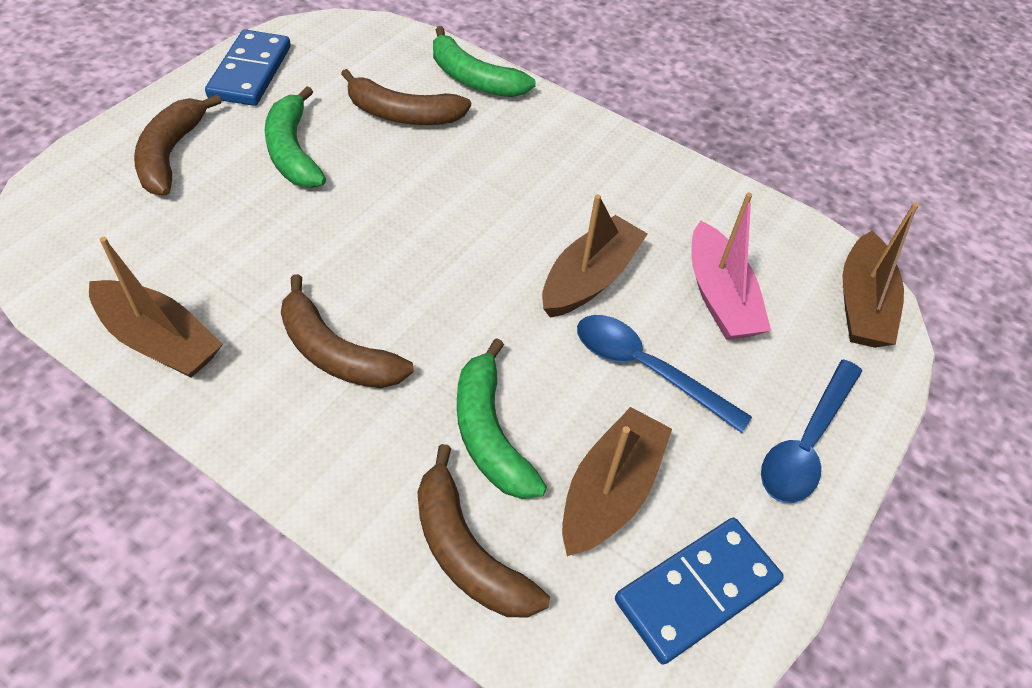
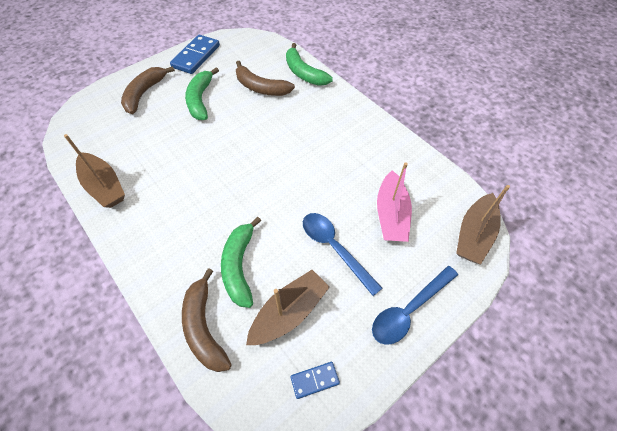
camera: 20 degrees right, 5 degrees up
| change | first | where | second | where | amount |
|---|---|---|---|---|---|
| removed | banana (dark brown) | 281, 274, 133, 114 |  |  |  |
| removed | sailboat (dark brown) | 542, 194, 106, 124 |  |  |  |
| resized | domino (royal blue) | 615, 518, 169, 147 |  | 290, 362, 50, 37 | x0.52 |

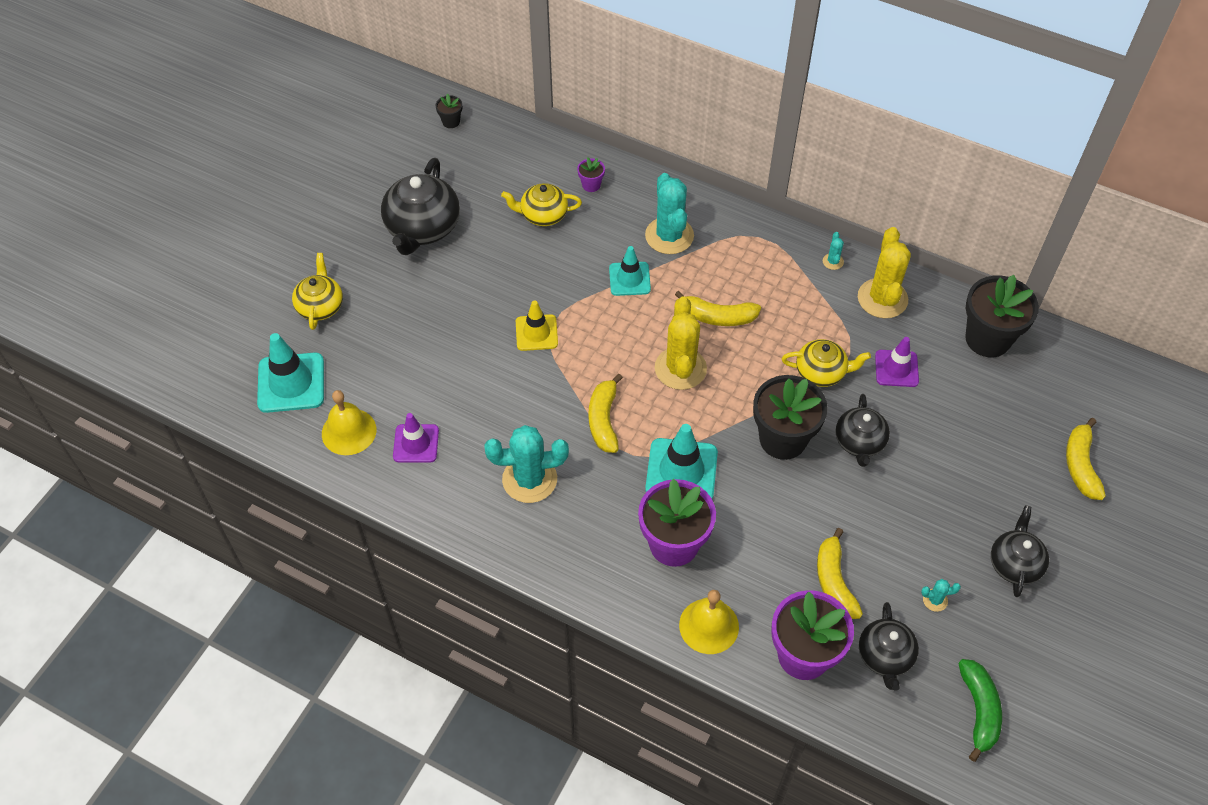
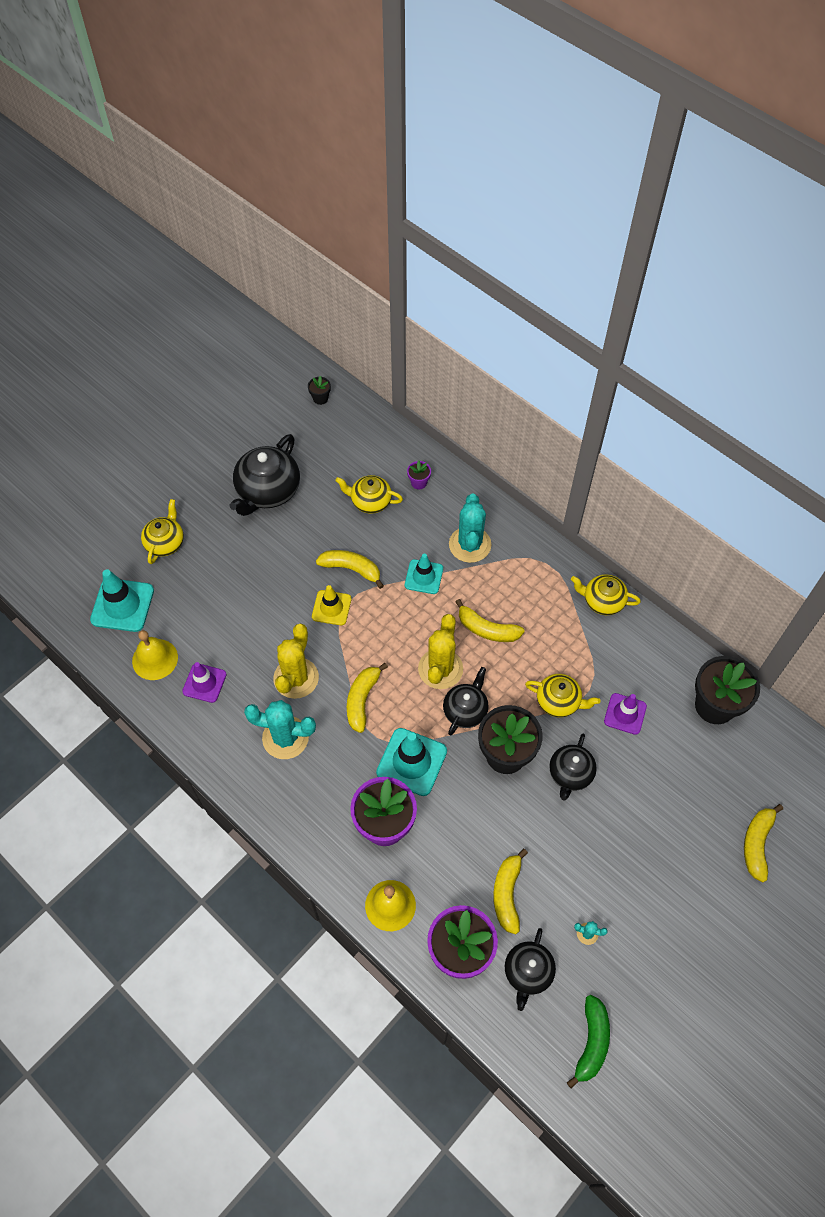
camera: 15 degrees right, 5 degrees up
| change | first | where | second | where | amount |
|---|---|---|---|---|---|
| added |  |  | banana (bright yellow) | 316, 550, 68, 39 |  |
| moved | saguaro cactus (bright yellow) | 858, 227, 53, 91 |  | 273, 624, 46, 75 |  |
| moved | china teapot (ebony) | 991, 505, 58, 92 |  | 443, 667, 46, 69 |  |
| replaced | saguaro cactus (teal) | 823, 232, 21, 38 | china teapot (bright yellow) | 571, 574, 70, 41 |  |

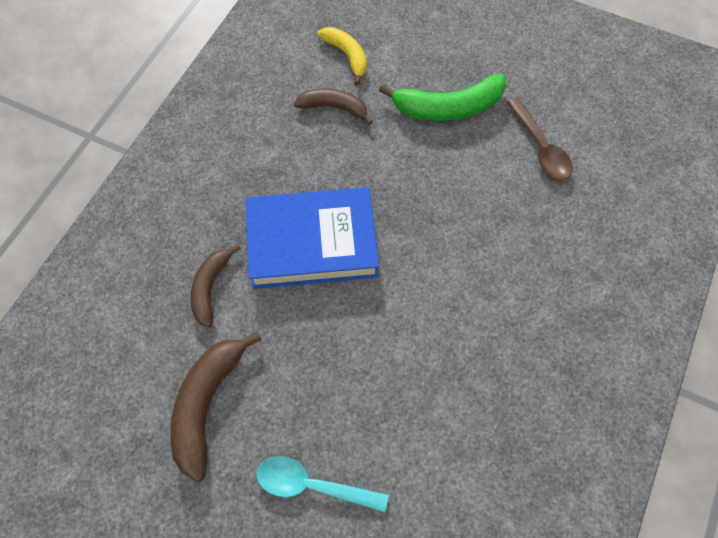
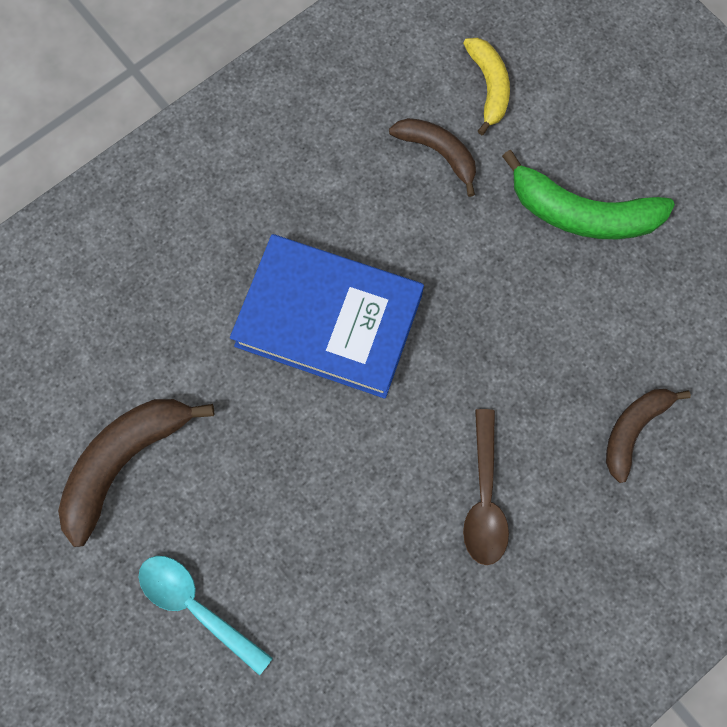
camera: 25 degrees right, 10 degrees up
| change | first | where | second | where | amount |
|---|---|---|---|---|---|
| moved | banana (dark brown) | 190, 245, 51, 83 |  | 606, 389, 85, 94 |  |
| moved | teaspoon (dark brown) | 507, 98, 66, 82 |  | 463, 409, 46, 156 |  |

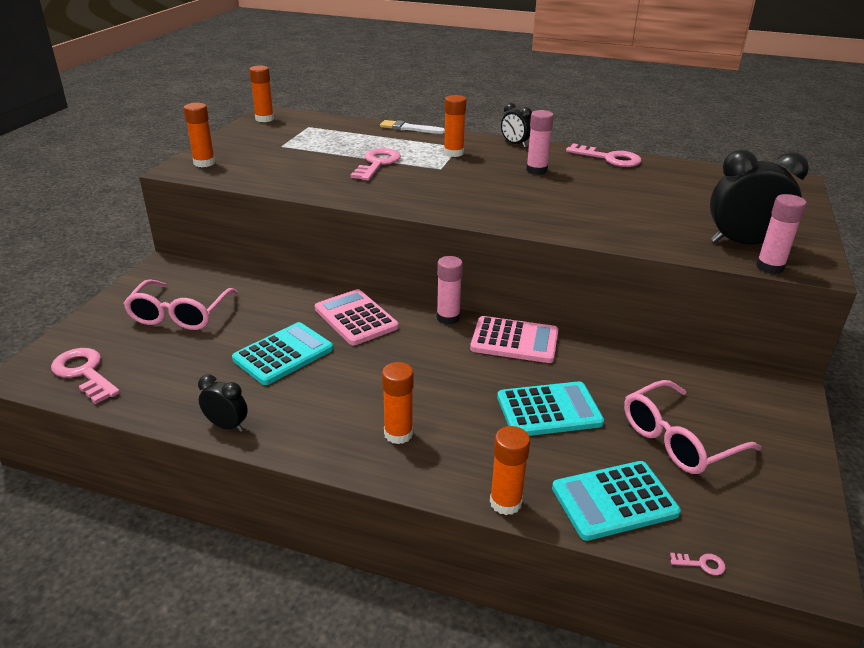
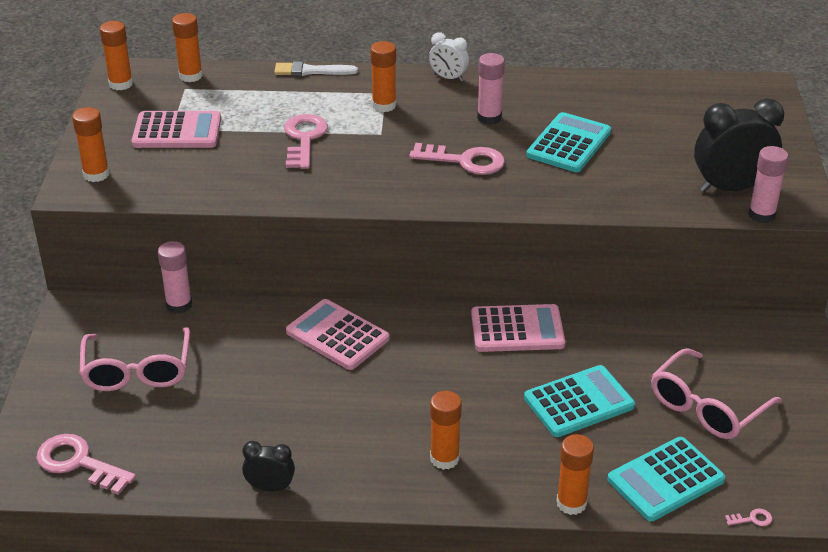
camera: 15 degrees left, 5 degrees up
| change | first | where | second | where | amount |
|---|---|---|---|---|---|
| added |  |  | adding machine (rosy) | 131, 111, 90, 37 |  |
| added |  |  | stick of glue (orange) | 172, 13, 31, 69 |  |
| moved | adding machine (teal) | 232, 322, 101, 63 |  | 526, 112, 85, 60 |  |
| moved | stick of glue (rosy) | 437, 256, 26, 69 |  | 158, 241, 34, 73 |  |
| moved | latchkey (rosy) | 566, 143, 75, 24 |  | 409, 143, 96, 32 |  |
| recoloured | alarm clock (ebony) | 501, 103, 31, 44 | alarm clock (white) | 429, 32, 40, 49 |  |

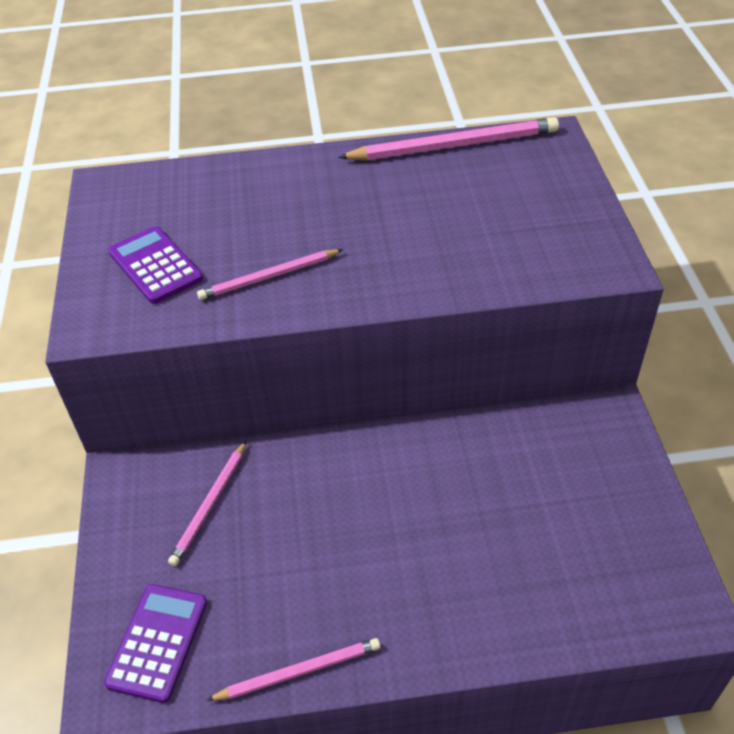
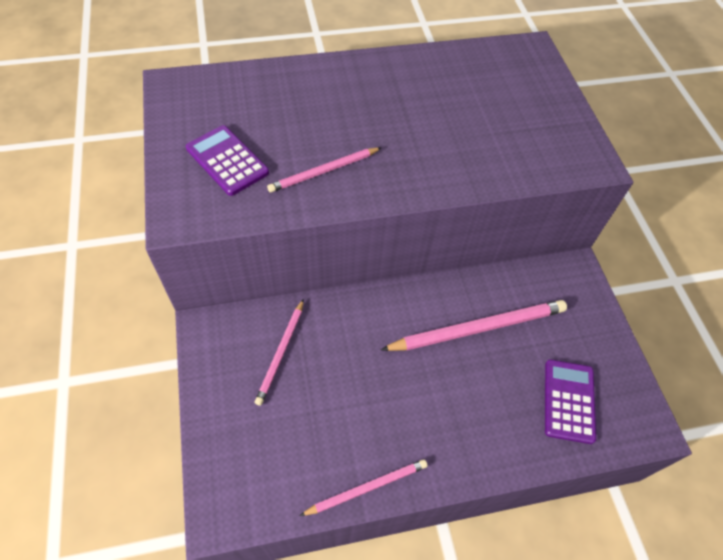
camera: 10 degrees left, 10 degrees up
| change | first | where | second | where | amount |
|---|---|---|---|---|---|
| moved | adding machine (purple) | 104, 584, 103, 119 |  | 545, 360, 51, 84 |  |
| moved | pencil (rosy) | 338, 117, 221, 43 |  | 381, 300, 186, 51 |  |

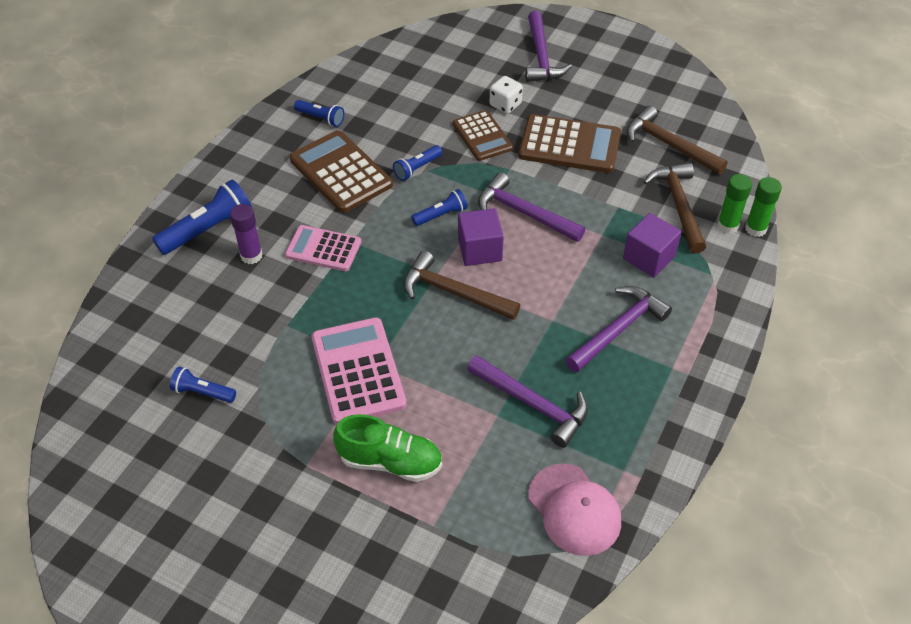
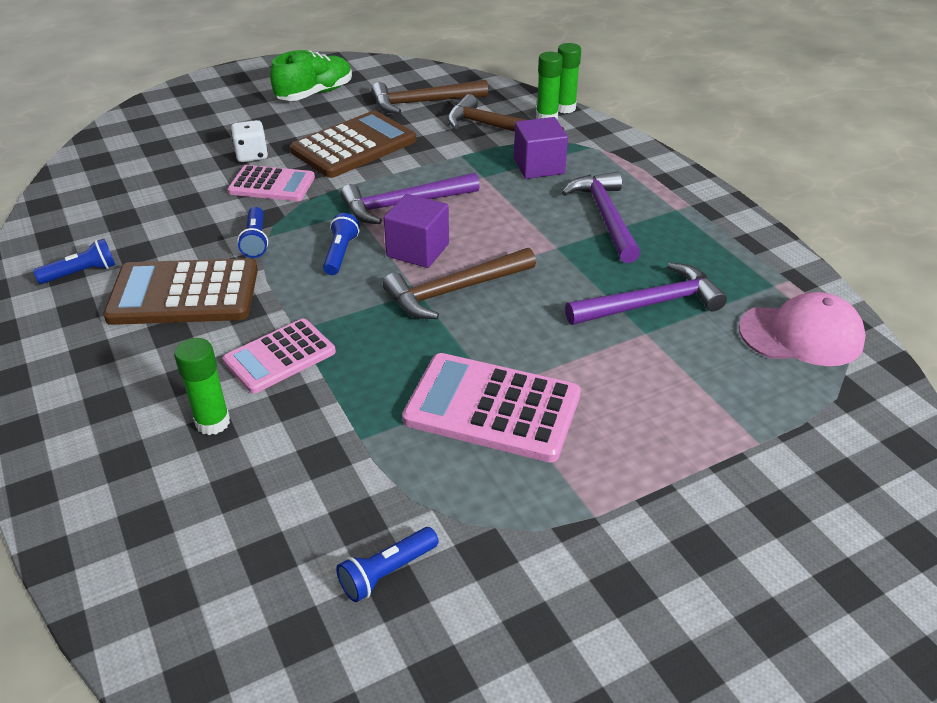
camera: 55 degrees left, 10 degrees down
| change | first | where | second | where | amount |
|---|---|---|---|---|---|
| removed | pocket torch (royal blue) | 152, 180, 100, 75 |  |  |  |
| removed | carpenter's hammer (purple) | 525, 11, 47, 71 |  |  |  |
| moved | lace-up shoe (emerald) | 333, 414, 109, 68 |  | 270, 50, 82, 51 |  |
| recoloured | stick of glue (purple) | 230, 204, 33, 60 | stick of glue (emerald) | 174, 338, 56, 97 |  |
| recoloured | adding machine (dark brown) | 453, 110, 60, 51 | adding machine (rosy) | 228, 165, 87, 36 |  |

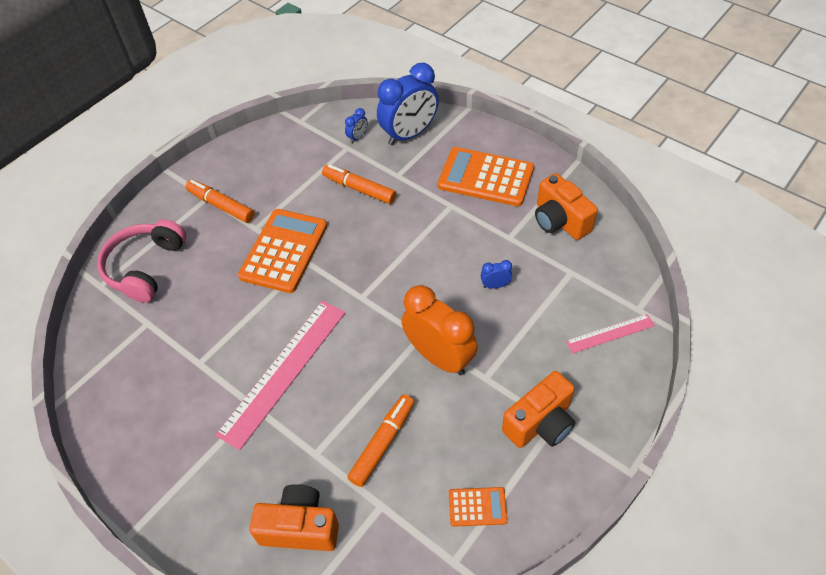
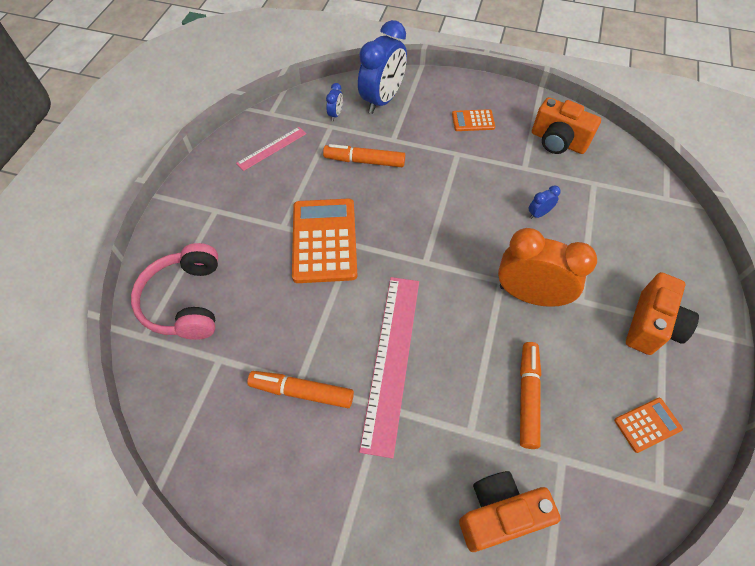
camera: 25 degrees left, 5 degrees up
| change | first | where | second | where | amount |
|---|---|---|---|---|---|
| moved | marker (orange) | 185, 180, 70, 43 |  | 247, 371, 107, 37 |  |
| moved | ruler (rosy) | 566, 314, 89, 39 |  | 236, 127, 70, 44 |  |
| resized | adding machine (orange) | 438, 147, 96, 59 |  | 452, 109, 43, 22 | x0.49 |

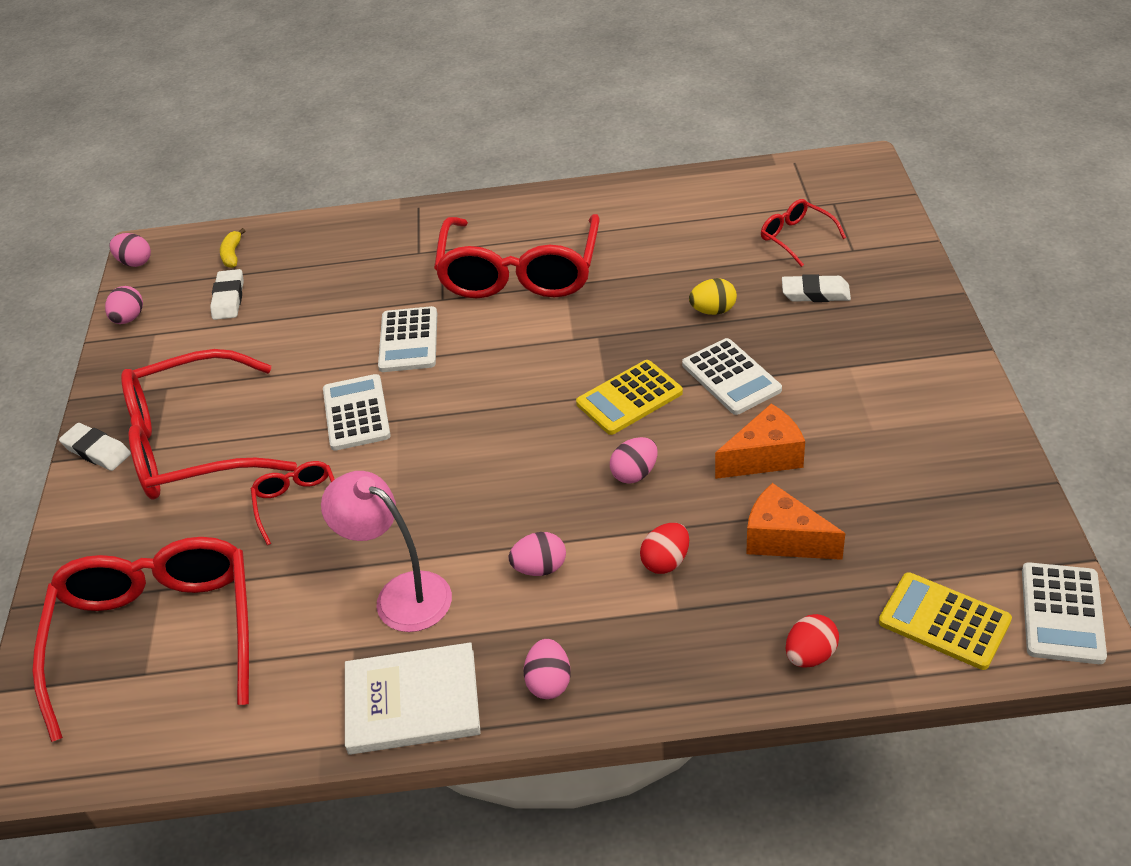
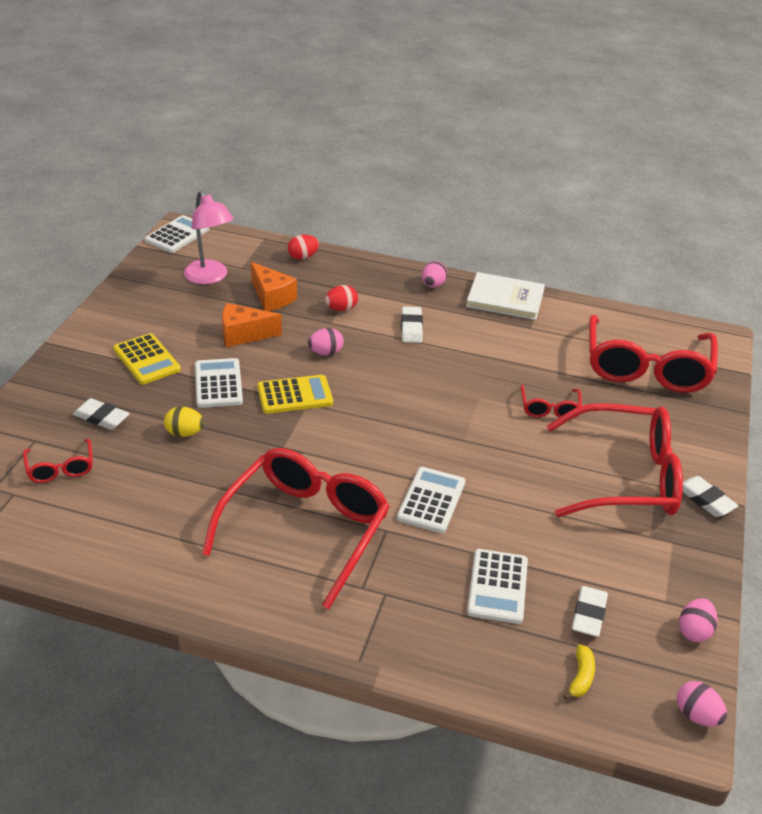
camera: 165 degrees left, 5 degrees down
| change | first | where | second | where | amount |
|---|---|---|---|---|---|
| moved | desk lamp (rosy) | 321, 471, 131, 161 |  | 184, 191, 50, 93 |  |
| moved | adding machine (white) | 323, 374, 68, 77 |  | 467, 549, 61, 75 |  |
| moved | adding machine (bright yellow) | 879, 572, 133, 98 |  | 113, 333, 68, 51 |  |
| replaced | toy egg (rosy) | 509, 532, 57, 44 | gum eraser (white) | 401, 306, 22, 37 |  |

